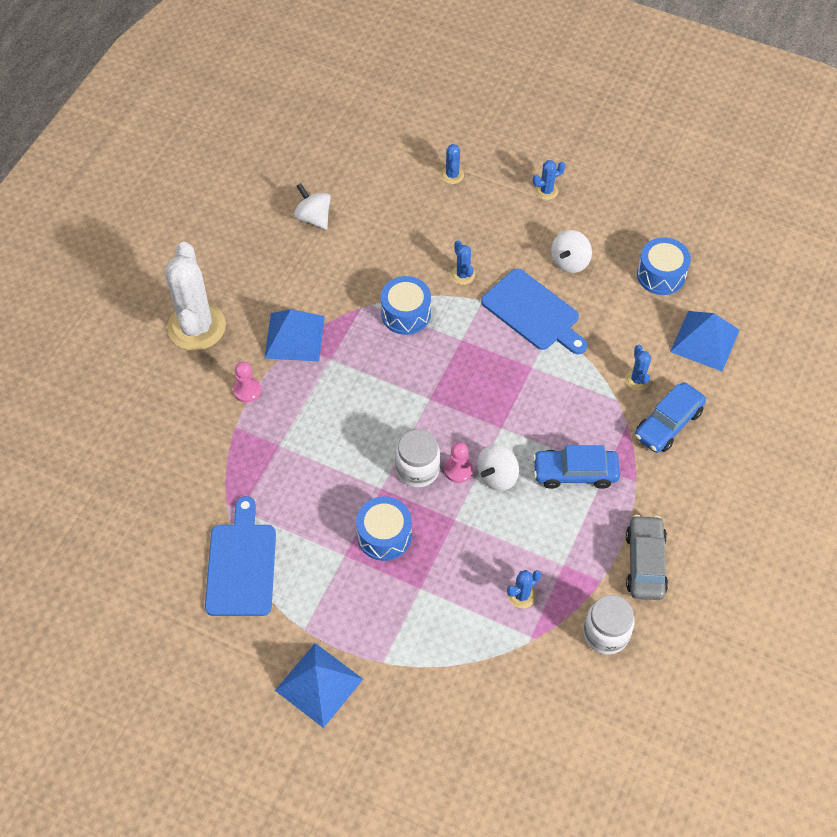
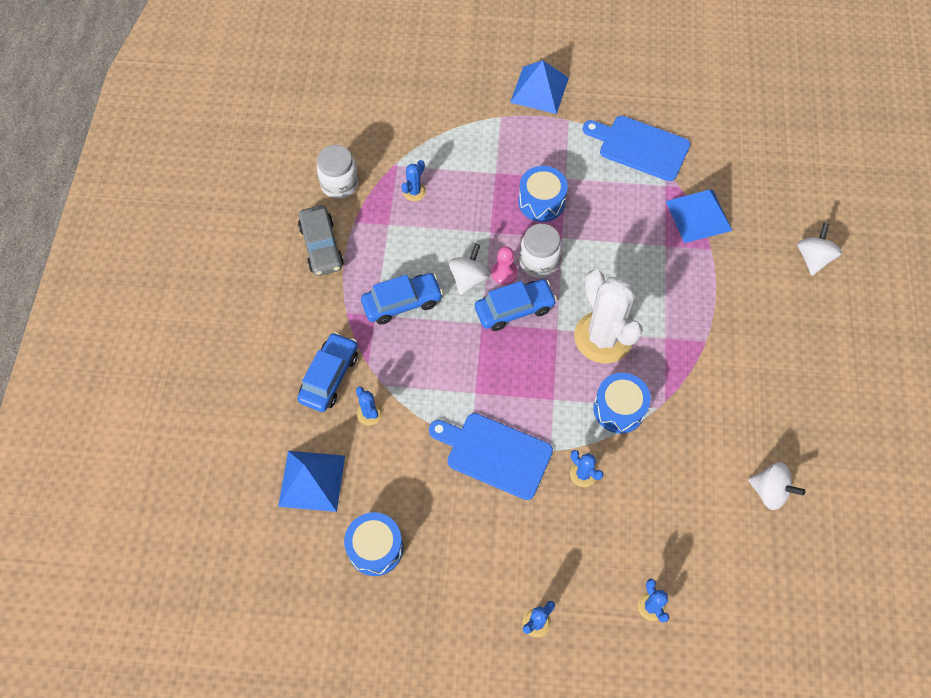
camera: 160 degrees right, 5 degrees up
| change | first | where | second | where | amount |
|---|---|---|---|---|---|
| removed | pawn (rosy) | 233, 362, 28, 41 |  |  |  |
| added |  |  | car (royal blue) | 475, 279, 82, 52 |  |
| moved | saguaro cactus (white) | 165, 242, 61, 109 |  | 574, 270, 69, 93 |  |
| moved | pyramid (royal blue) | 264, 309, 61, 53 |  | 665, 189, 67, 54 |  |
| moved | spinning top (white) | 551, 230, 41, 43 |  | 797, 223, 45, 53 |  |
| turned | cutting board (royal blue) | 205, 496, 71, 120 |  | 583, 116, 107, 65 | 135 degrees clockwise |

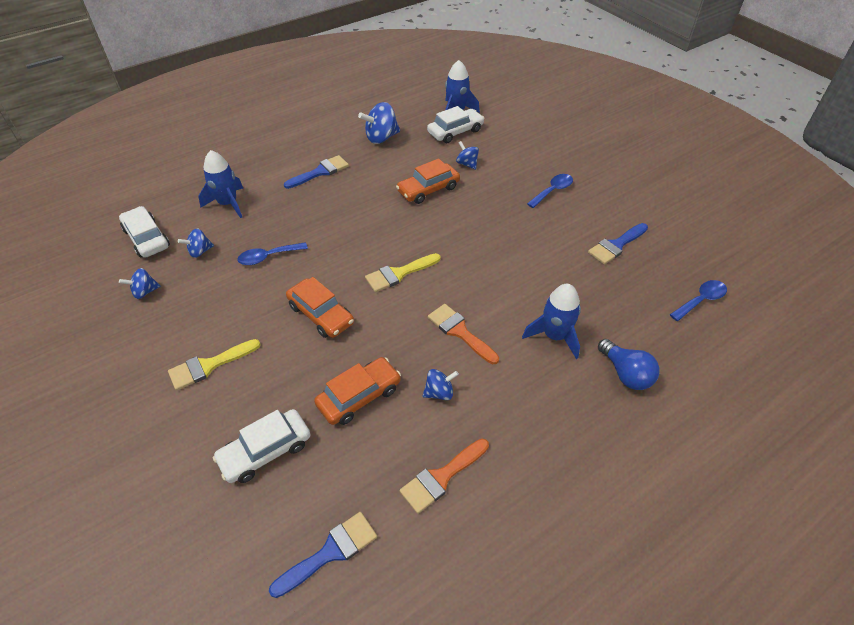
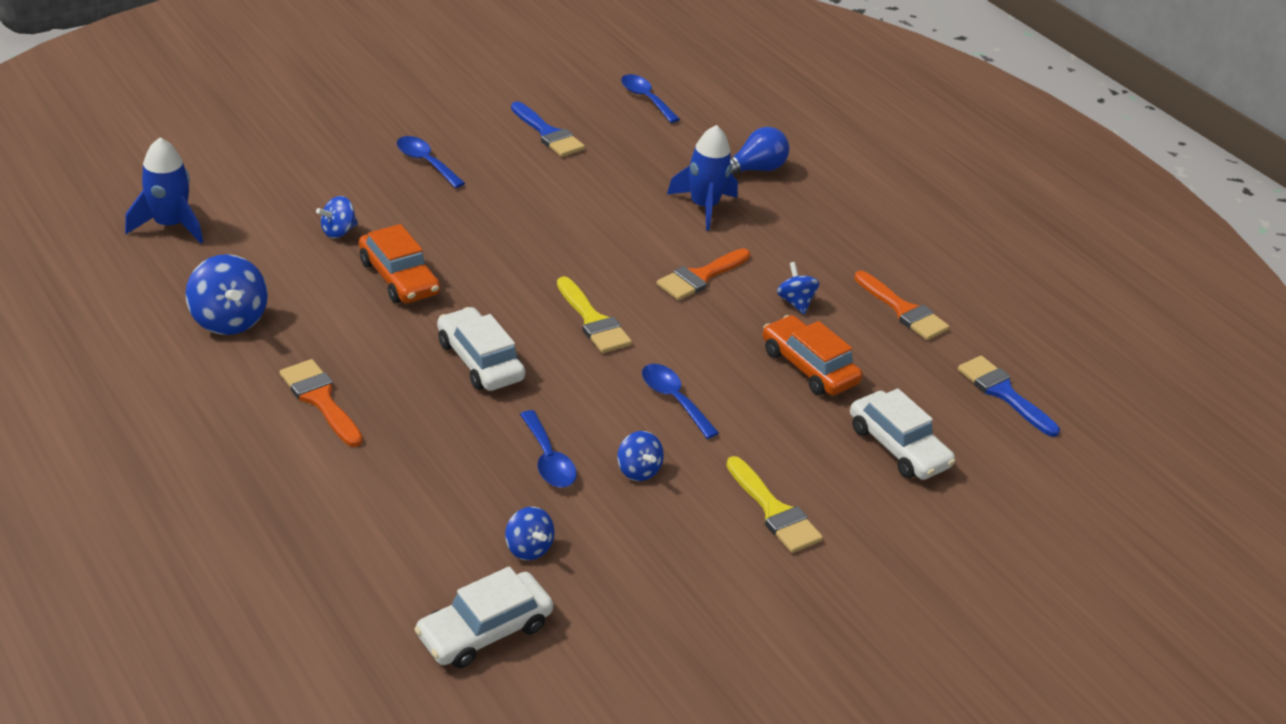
camera: 95 degrees left, 10 degrees down
| change | first | where | second | where | amount |
|---|---|---|---|---|---|
| removed | rocket (royal blue) | 198, 150, 45, 68 |  |  |  |
| moved | spinning top (royal blue) | 119, 268, 41, 31 |  | 617, 431, 47, 50 |  |
| moved | car (white) | 427, 106, 58, 37 |  | 437, 307, 88, 84 |  |
| replaced | car (orange) | 286, 277, 68, 61 | teaspoon (royal blue) | 642, 364, 77, 75 |  |
| recoloured | paintbrush (royal blue) | 284, 155, 65, 34 | paintbrush (orange) | 280, 359, 83, 88 |  |

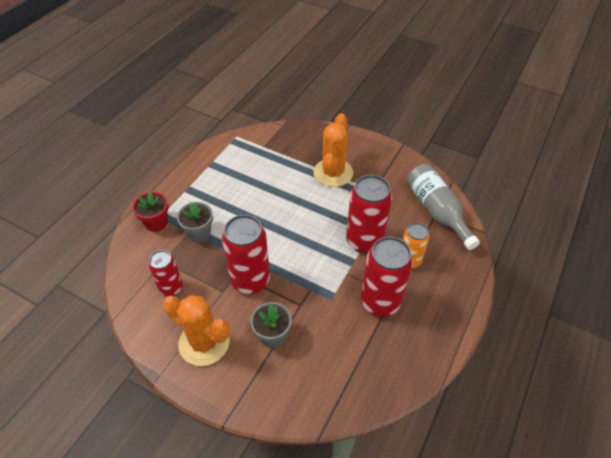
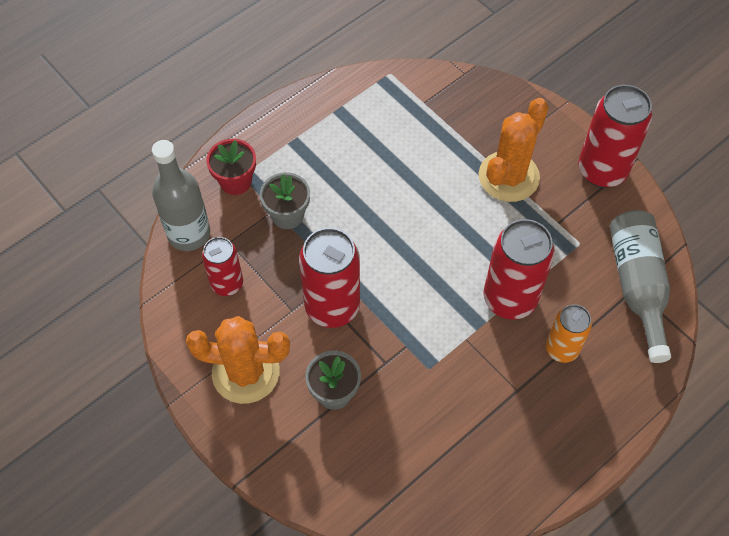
camera: 20 degrees right, 10 degrees up
| change | first | where | second | where | amount |
|---|---|---|---|---|---|
| added |  |  | flask (ash-grey) | 152, 140, 58, 111 |  |
| moved | can (scarlet) | 361, 237, 52, 80 |  | 578, 85, 74, 103 |  |
| turned | saguaro cactus (orange) | 163, 295, 67, 71 |  | 186, 316, 104, 88 | 45 degrees counterclockwise |

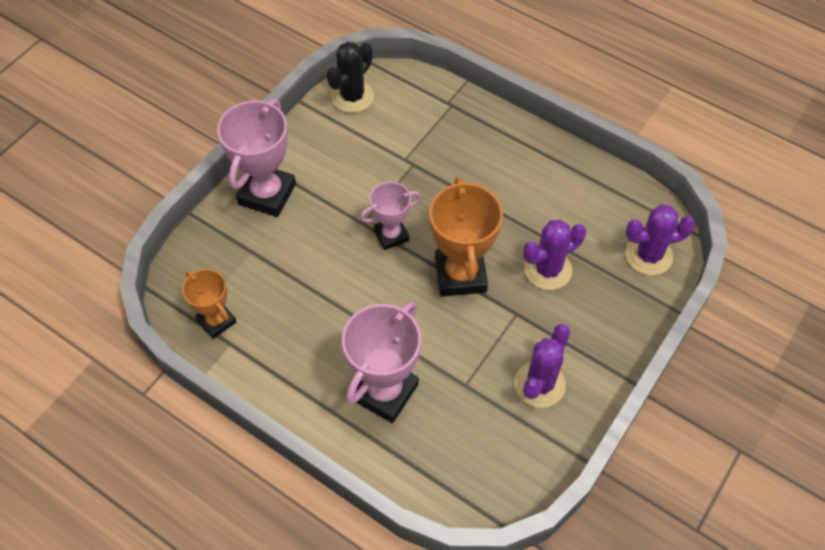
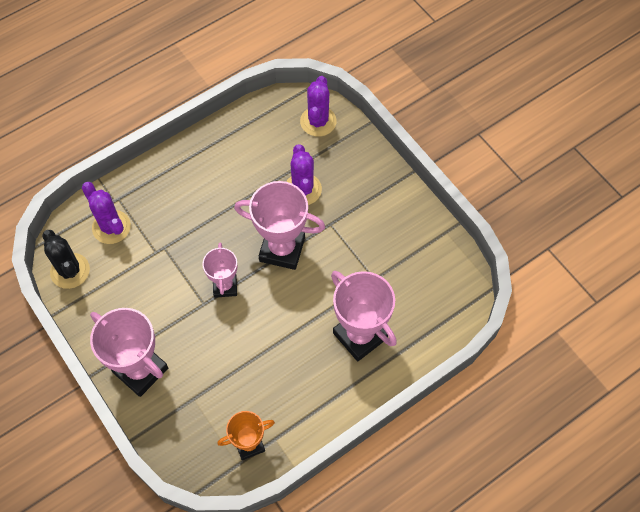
camera: 70 degrees left, 5 degrees up
| change | first | where | second | where | amount |
|---|---|---|---|---|---|
| moved | saguaro cactus (purple) | 514, 324, 56, 84 |  | 82, 182, 49, 62 |  |
| recoloured | award cup (orange) | 429, 177, 74, 120 | award cup (rosy) | 234, 181, 91, 89 |  |

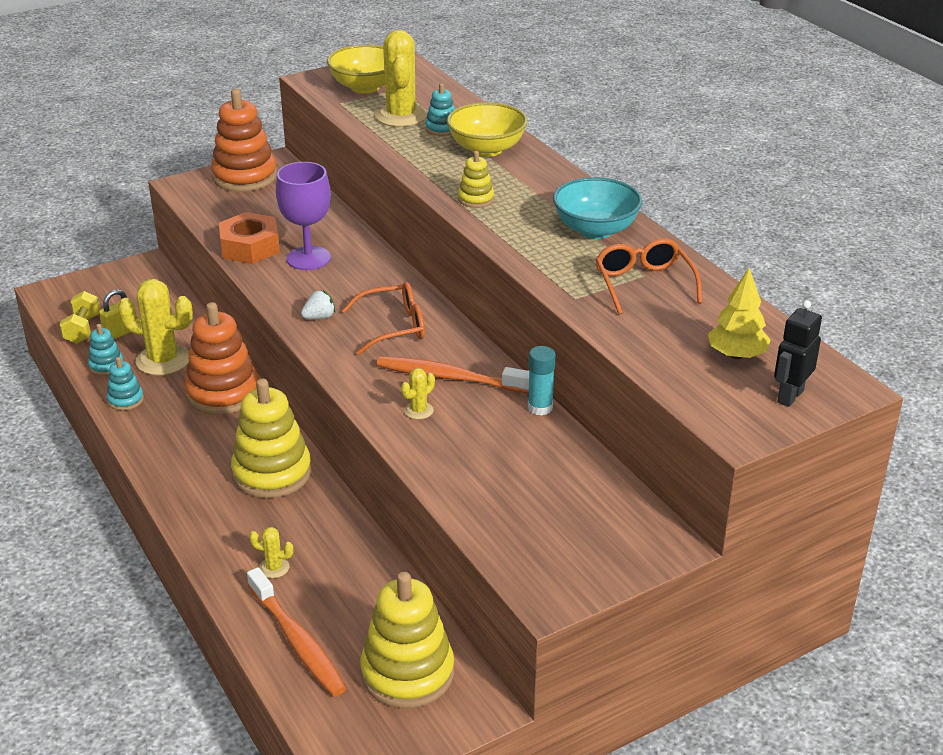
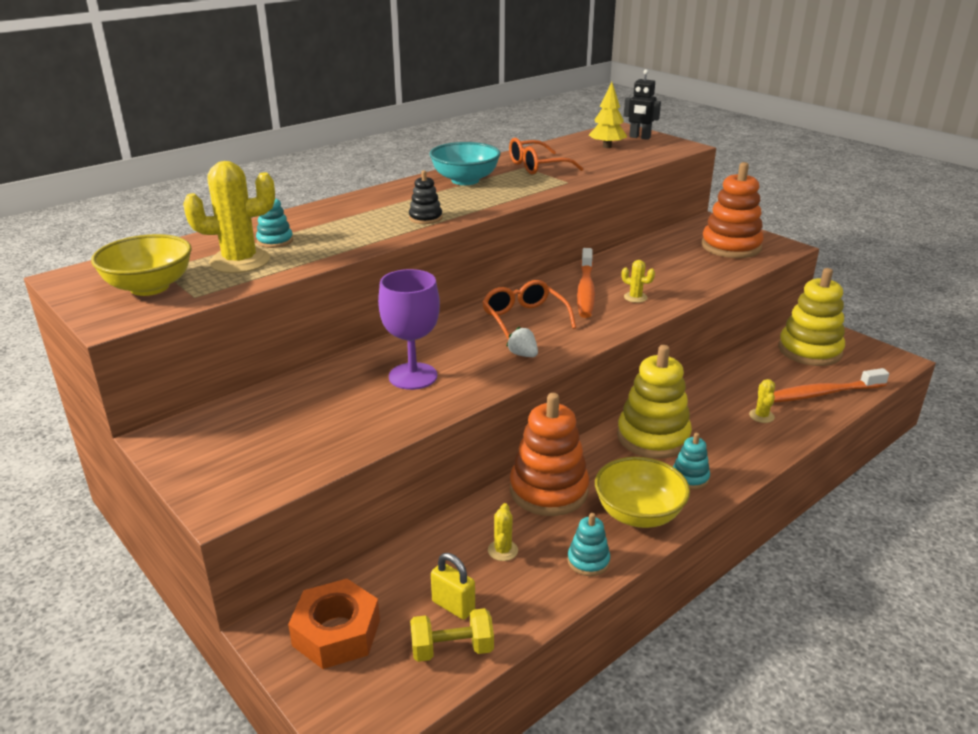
camera: 100 degrees left, 5 degrees down
| change | first | where | second | where | amount |
|---|---|---|---|---|---|
| removed | stick of glue (teal) | 528, 346, 28, 70 |  |  |  |
| moved | ring stacker (teal) | 88, 324, 35, 52 |  | 673, 433, 37, 56 |  |
| moved | ring stacker (orange) | 211, 89, 66, 103 |  | 701, 162, 63, 96 |  |
| moved | hex nut (orange) | 219, 212, 61, 52 |  | 288, 579, 92, 90 |  |
| moved | bowl (bright yellow) | 447, 102, 80, 55 |  | 595, 457, 95, 71 |  |
| recoloured | ring stacker (bright yellow) | 458, 151, 36, 57 | ring stacker (ebony) | 409, 170, 33, 54 |  |
| turned | tooth brush (orange) | 247, 567, 100, 129 |  | 774, 368, 115, 34 | 150 degrees counterclockwise |
| resized | saguaro cactus (bright yellow) | 118, 279, 75, 97 |  | 488, 503, 30, 58 | x0.46 |

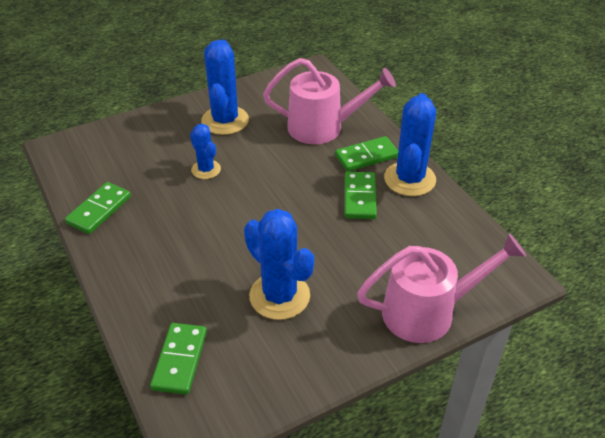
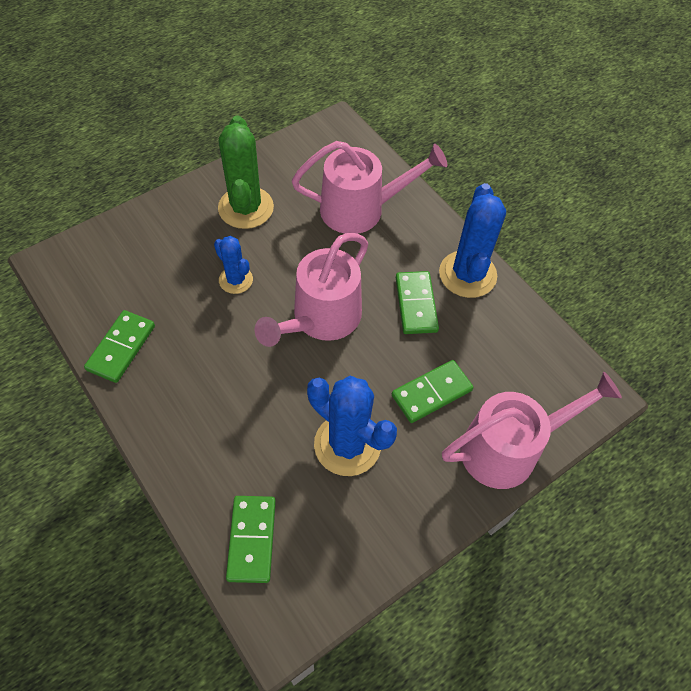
camera: 10 degrees left, 15 degrees up
| change | first | where | second | where | amount |
|---|---|---|---|---|---|
| added |  |  | watering pot (rosy) | 255, 233, 113, 114 |  |
| moved | domino (emerald) | 335, 136, 63, 36 |  | 392, 360, 81, 63 |  |
| recoloured | saguaro cactus (royal blue) | 201, 40, 48, 95 | saguaro cactus (emerald) | 218, 115, 56, 114 |  |

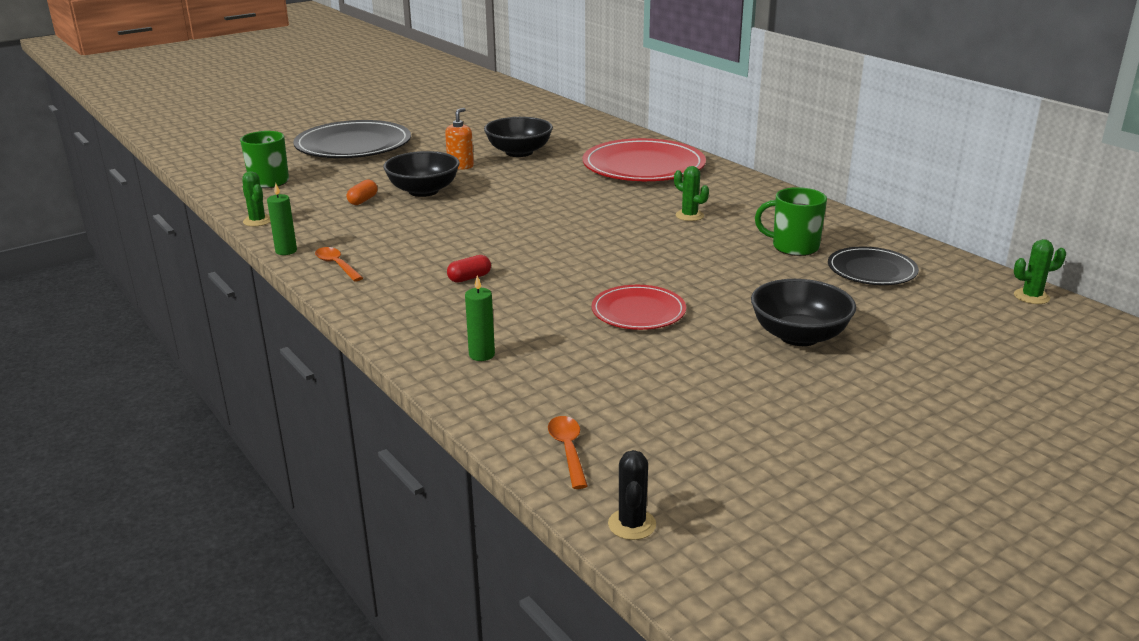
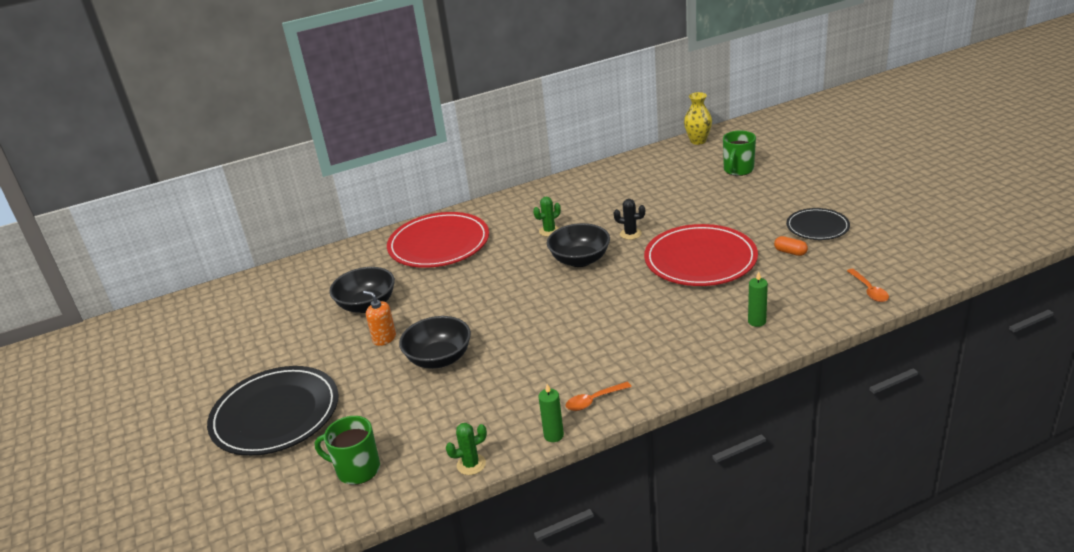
camera: 75 degrees left, 5 degrees up
| change | first | where | second | where | amount |
|---|---|---|---|---|---|
| removed | pill (scarlet) | 447, 255, 44, 28 |  |  |  |
| moved | pill (orange) | 347, 180, 31, 25 |  | 774, 236, 34, 20 |  |
| moved | saguaro cactus (ebony) | 608, 450, 48, 90 |  | 614, 199, 31, 41 |  |
| moved | bowl (ebony) | 751, 279, 105, 67 |  | 547, 223, 63, 44 |  |
| moved | tea mug (emerald) | 755, 187, 72, 69 |  | 723, 130, 33, 46 |  |
| moved | flat dish (ebony) | 828, 247, 91, 38 |  | 786, 208, 64, 32 |  |
| replaced | saguaro cactus (emerald) | 1014, 239, 52, 65 | vase (bright yellow) | 684, 92, 28, 53 |  |
| turned | teaspoon (orange) | 548, 416, 40, 73 |  | 847, 269, 42, 33 | 105 degrees counterclockwise |
| resized | flat dish (scarlet) | 592, 285, 94, 45 |  | 644, 224, 114, 62 | x1.78 |

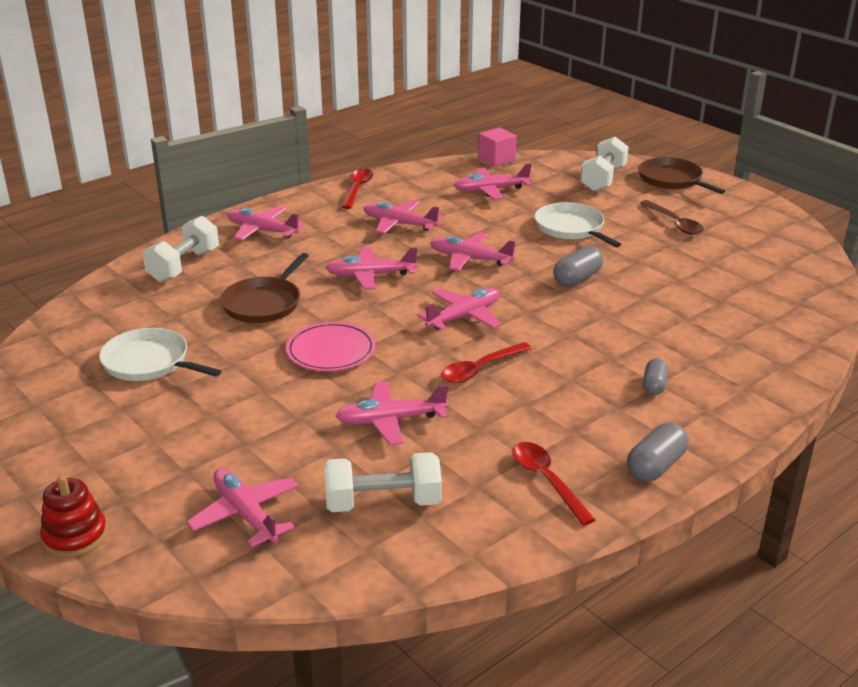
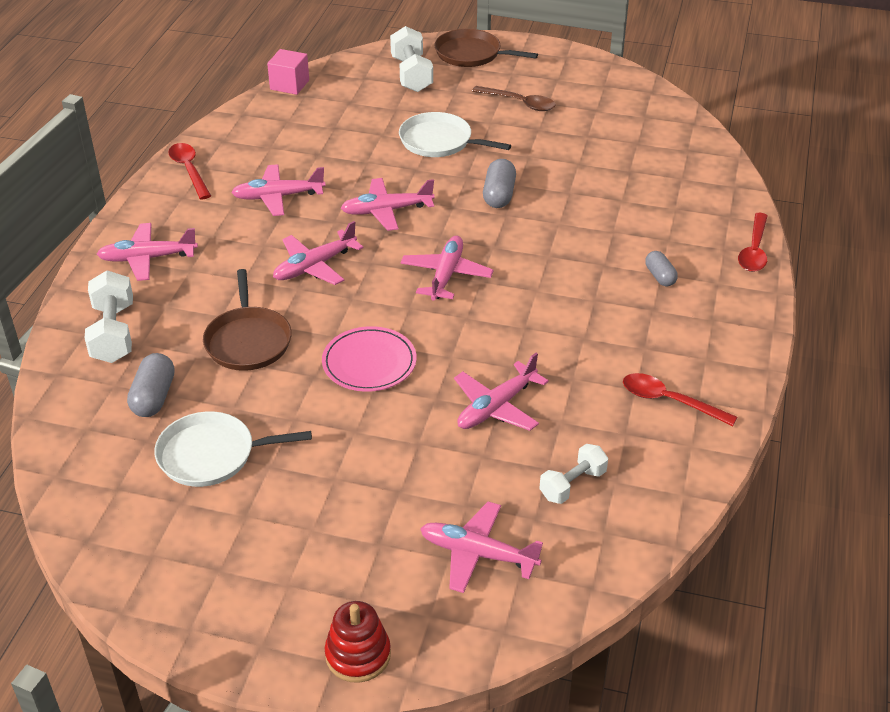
camera: 35 degrees left, 10 degrees up
| change | first | where | second | where | amount |
|---|---|---|---|---|---|
| removed | toy plane (rosy) | 453, 163, 79, 37 |  |  |  |
| moved | teaspoon (scarlet) | 441, 342, 91, 41 |  | 738, 213, 30, 59 |  |
| moved | pill (ash-grey) | 627, 423, 61, 59 |  | 127, 353, 48, 64 |  |
| resized | hand weight (white) | 324, 452, 118, 60 |  | 539, 444, 69, 60 | x0.65 |

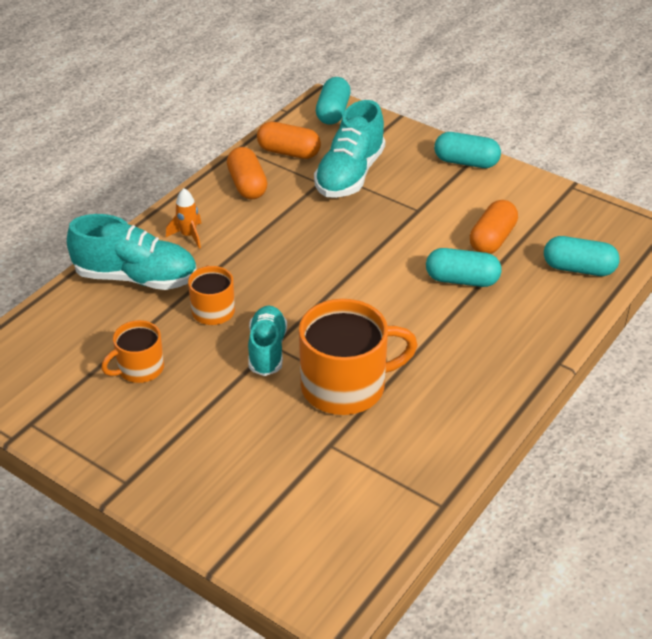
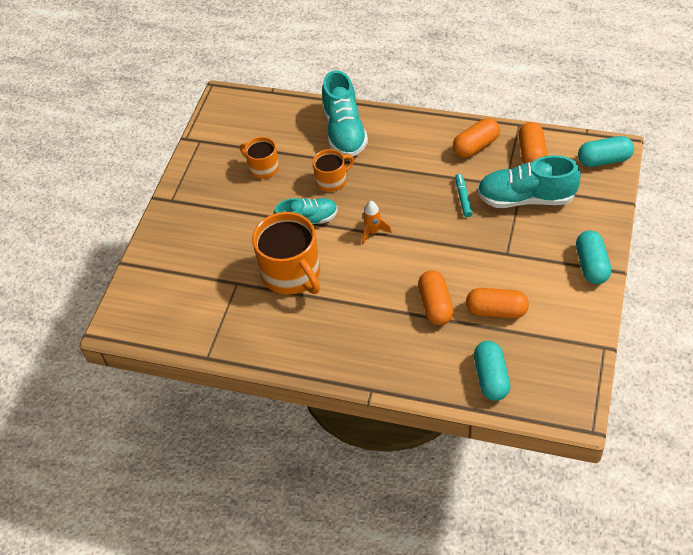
camera: 75 degrees right, 10 degrees up
| change | first | where | second | where | amount |
|---|---|---|---|---|---|
| added |  |  | marker (teal) | 455, 174, 18, 43 |  |
| moved | rocket (orange) | 166, 188, 36, 61 |  | 362, 201, 30, 44 |  |
| recoloured | pill (teal) | 426, 248, 76, 39 | pill (orange) | 418, 270, 36, 55 |  |

